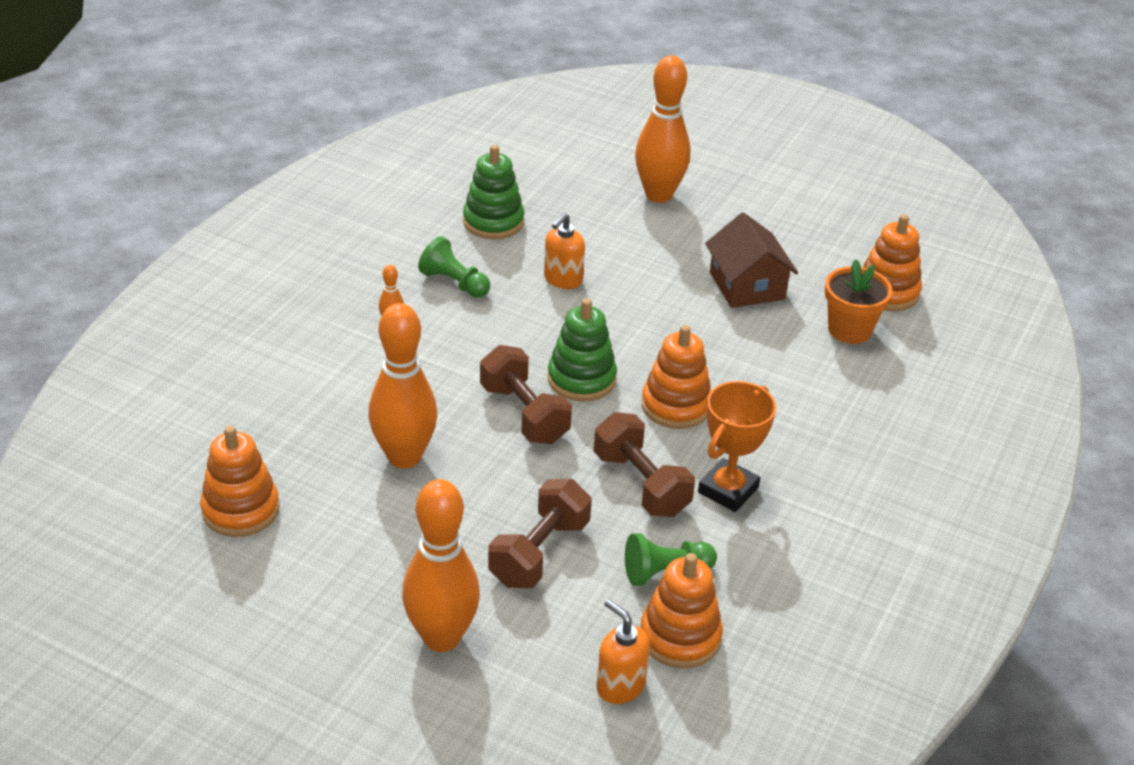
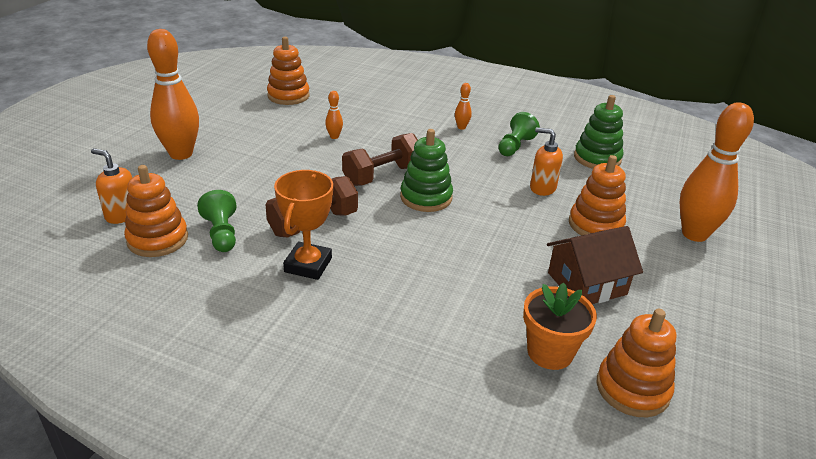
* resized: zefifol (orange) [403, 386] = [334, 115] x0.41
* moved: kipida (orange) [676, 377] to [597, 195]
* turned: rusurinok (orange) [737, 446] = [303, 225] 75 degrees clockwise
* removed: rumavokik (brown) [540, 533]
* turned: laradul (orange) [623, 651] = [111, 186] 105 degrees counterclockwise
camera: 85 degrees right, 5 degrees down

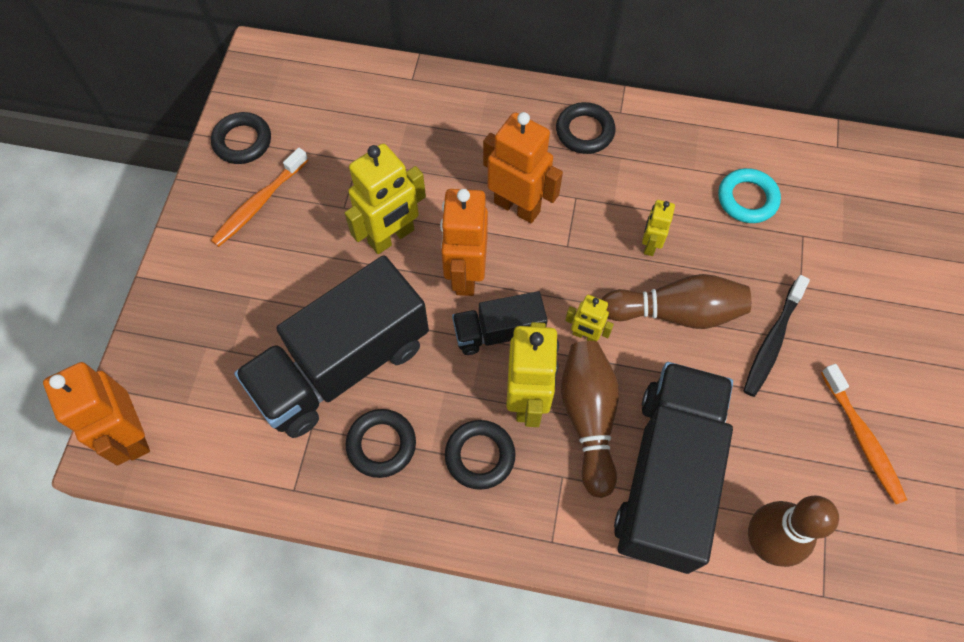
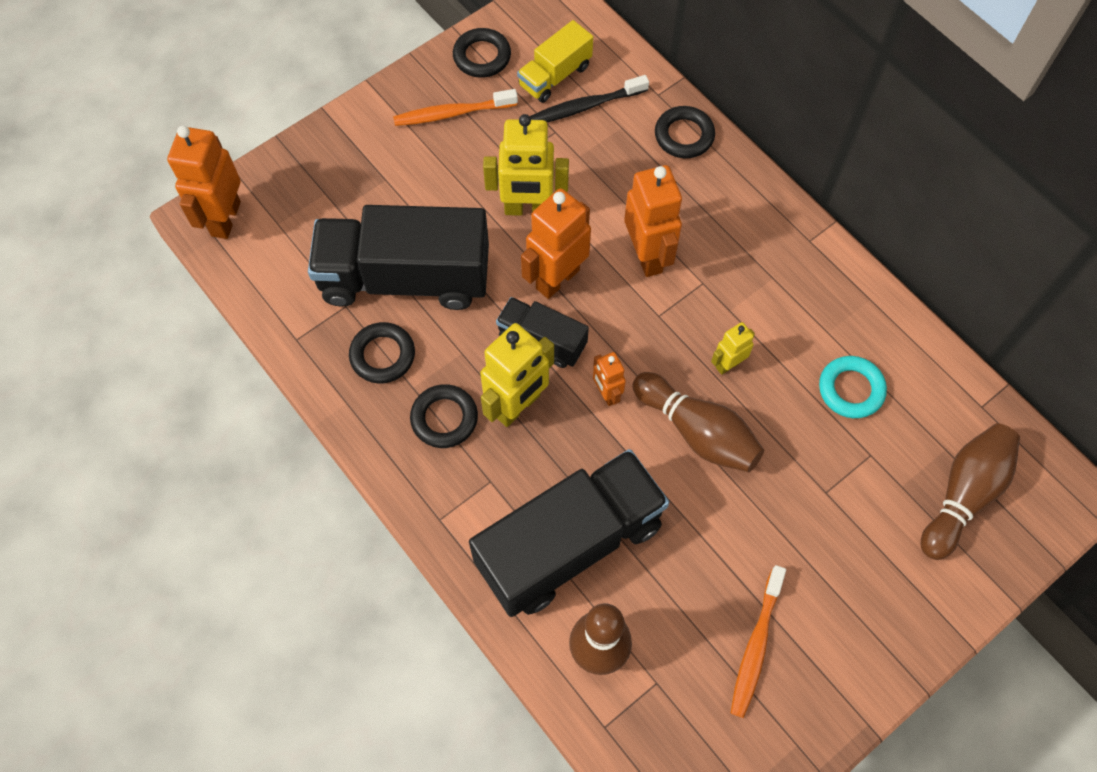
* moved: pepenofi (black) [585, 128] to [685, 132]
* moved: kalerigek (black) [776, 336] to [589, 98]
* recoloured: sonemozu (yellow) [589, 318] to sonemozu (orange) [609, 379]
* moved: zefifol (brown) [590, 419] to [970, 491]
* added: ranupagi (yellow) [555, 61]
camera: 40 degrees right, 0 degrees up

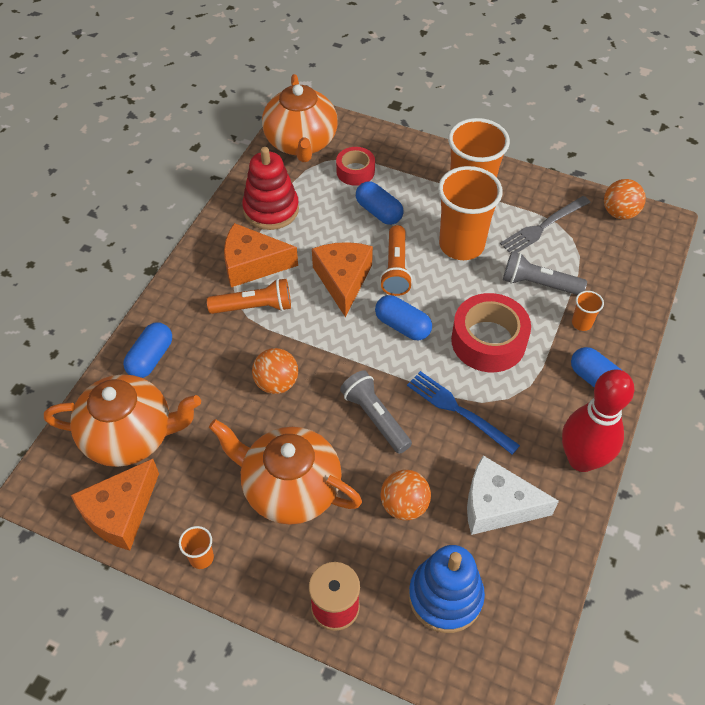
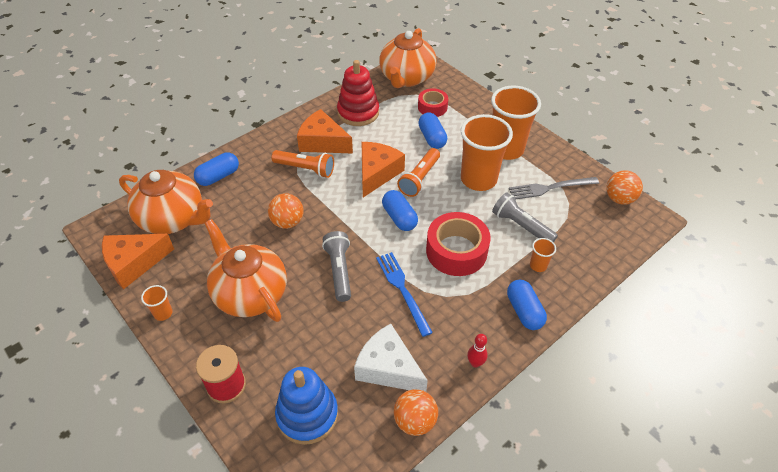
* resized: zefifol (red) [598, 420] = [477, 351] x0.40
* moved: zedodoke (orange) [406, 495] to [416, 412]
camera: 25 degrees right, 5 degrees down

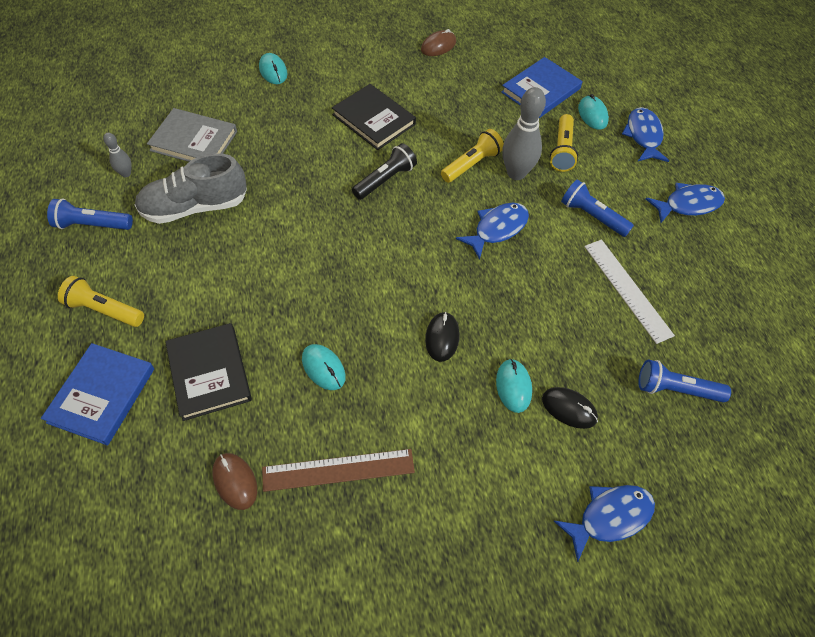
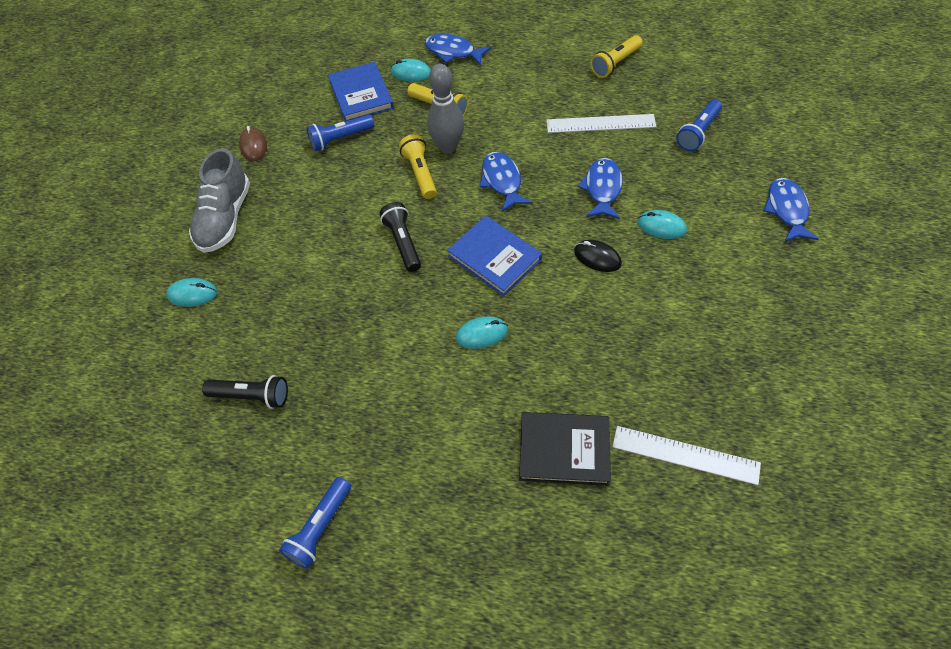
* removed: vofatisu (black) [374, 117]
* replaced: vofatisu (grey) [192, 135] to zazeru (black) [245, 392]
* removed: zefifol (grey) [117, 154]
* moved: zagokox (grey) [191, 188] to [219, 200]
* moved: zazeru (blue) [597, 208] to [340, 132]
* moved: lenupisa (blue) [685, 203] to [600, 188]
* moved: zazeru (yellow) [101, 301] to [617, 56]
* moved: vofatisu (blue) [97, 394] to [494, 256]
* moved: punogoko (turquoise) [324, 367] to [482, 332]
* removed: punogoko (black) [570, 408]
* removed: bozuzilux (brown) [338, 470]
* replaced: punogoko (brown) [234, 481] to bozuzilux (white) [686, 455]
camera: 60 degrees left, 0 degrees up

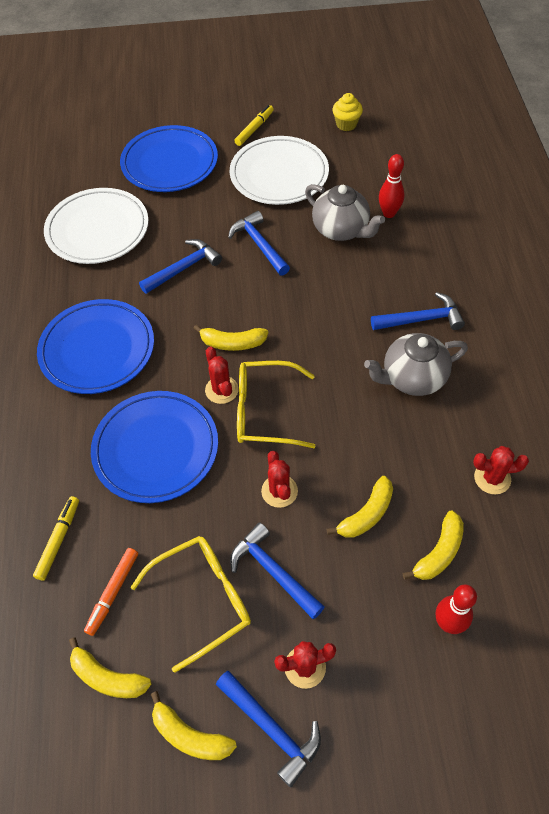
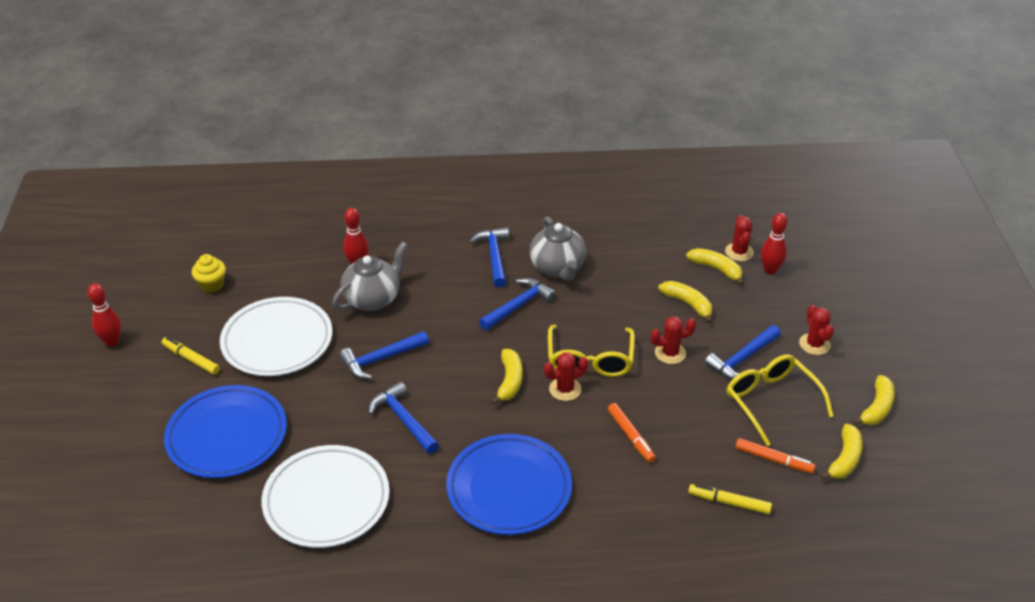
* replaced: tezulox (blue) [154, 447] to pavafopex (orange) [632, 433]
* moved: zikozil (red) [501, 470] to [739, 238]
* moved: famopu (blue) [268, 729] to [517, 304]
* added: zefifol (red) [104, 315]
camera: 90 degrees left, 15 degrees down

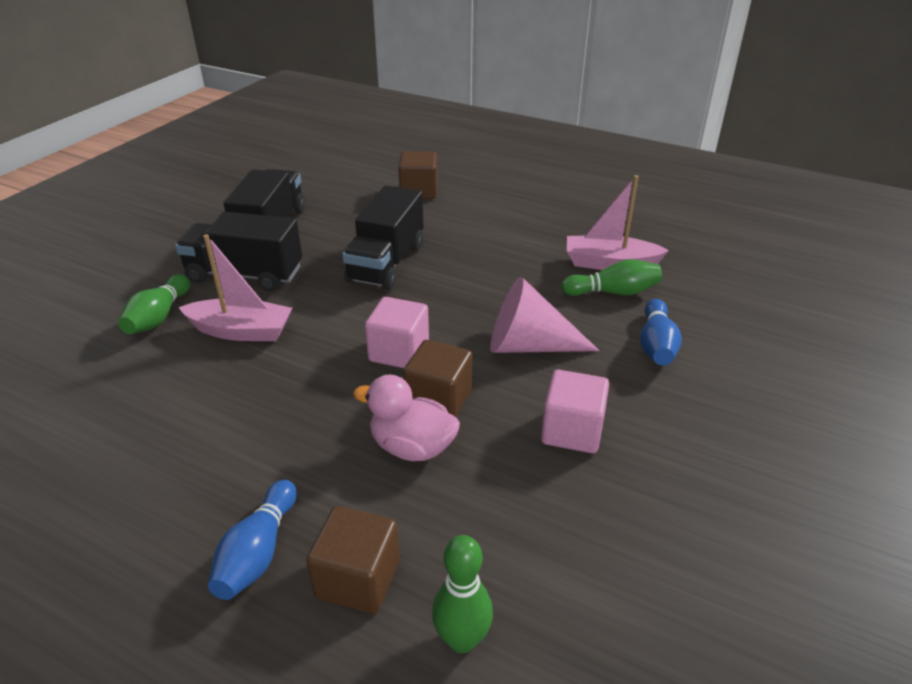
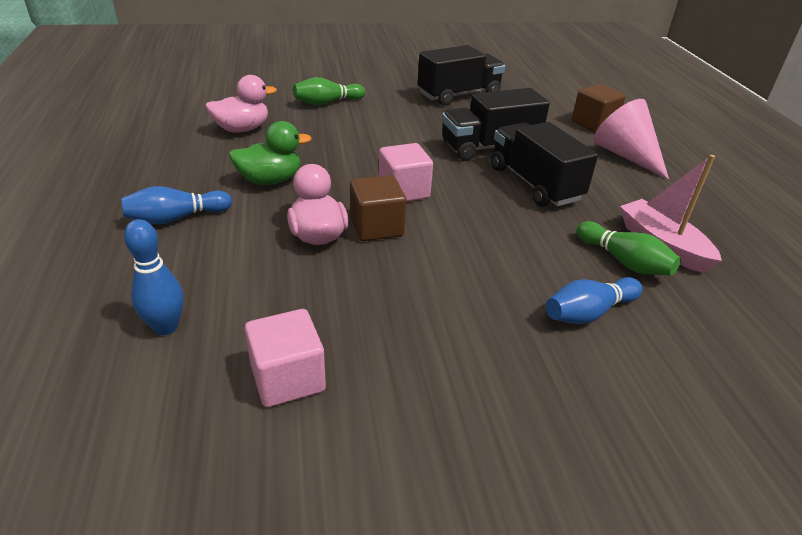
* moved: ranupagi (black) [238, 251] to [544, 164]
* removed: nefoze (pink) [235, 287]
* moved: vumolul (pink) [544, 315] to [631, 139]
* moved: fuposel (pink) [575, 411] to [285, 358]
* removed: fuposel (brown) [353, 560]
* recoloured: zefifol (green) [462, 594] to zefifol (blue) [154, 277]
* added: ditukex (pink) [241, 104]
* added: ditukex (green) [270, 153]
camera: 50 degrees right, 0 degrees up

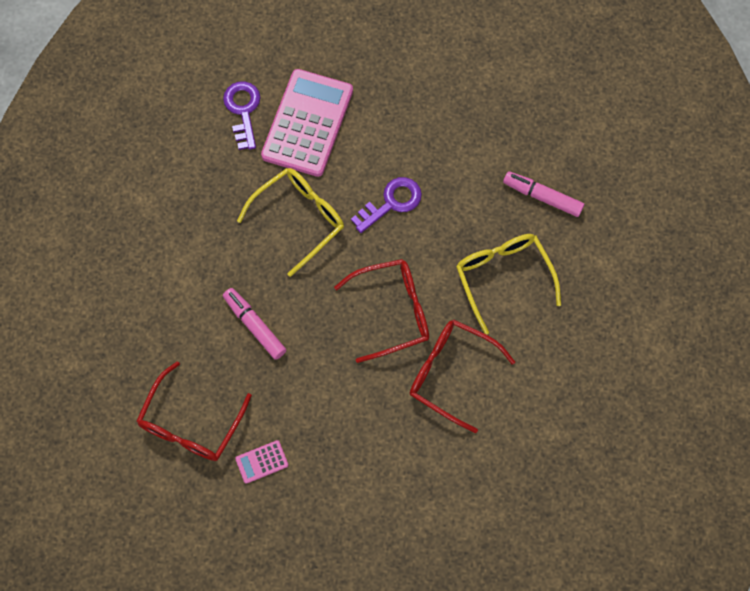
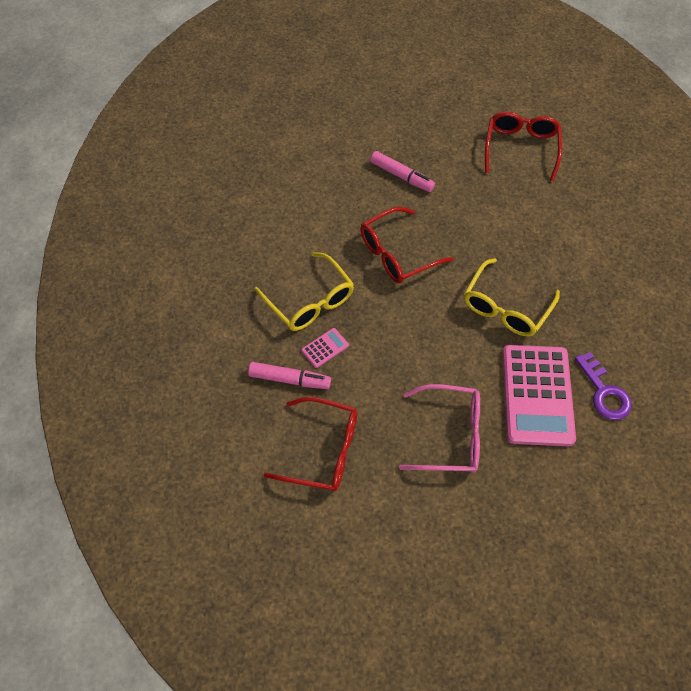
* removed: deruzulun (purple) [386, 205]
* moved: pavafopex (pink) [254, 324] to [402, 171]
* moved: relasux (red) [462, 376] to [310, 444]
* moved: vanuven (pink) [261, 462] to [325, 348]
* added: relasux (pink) [439, 428]
camera: 165 degrees right, 10 degrees down

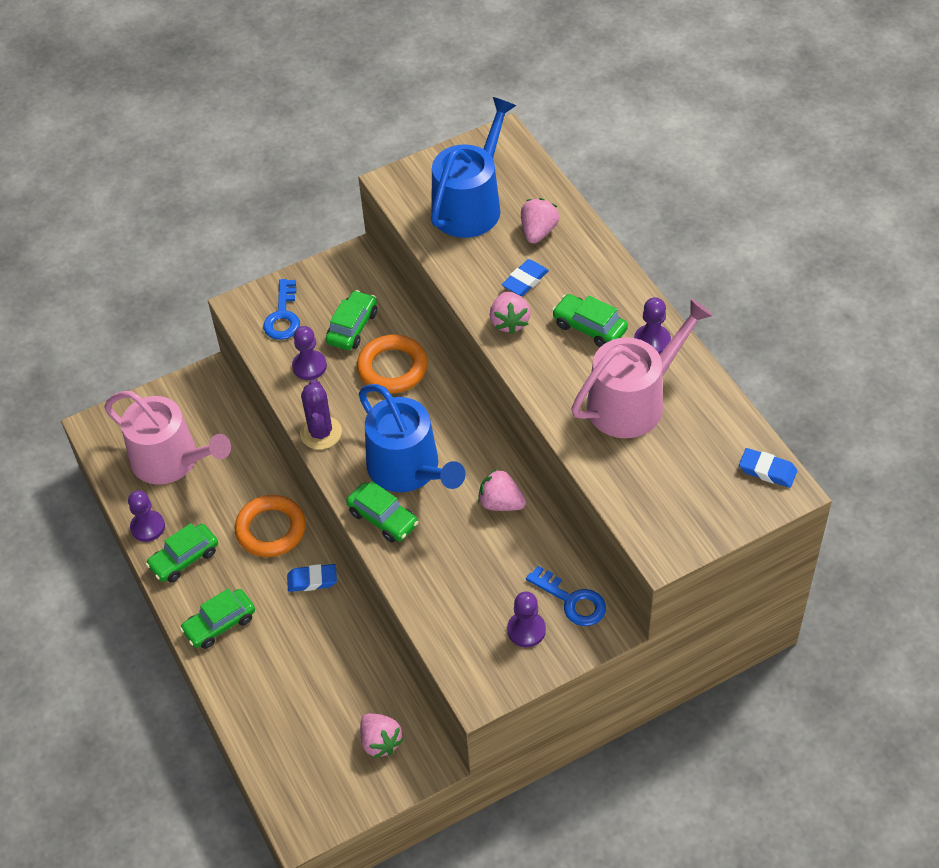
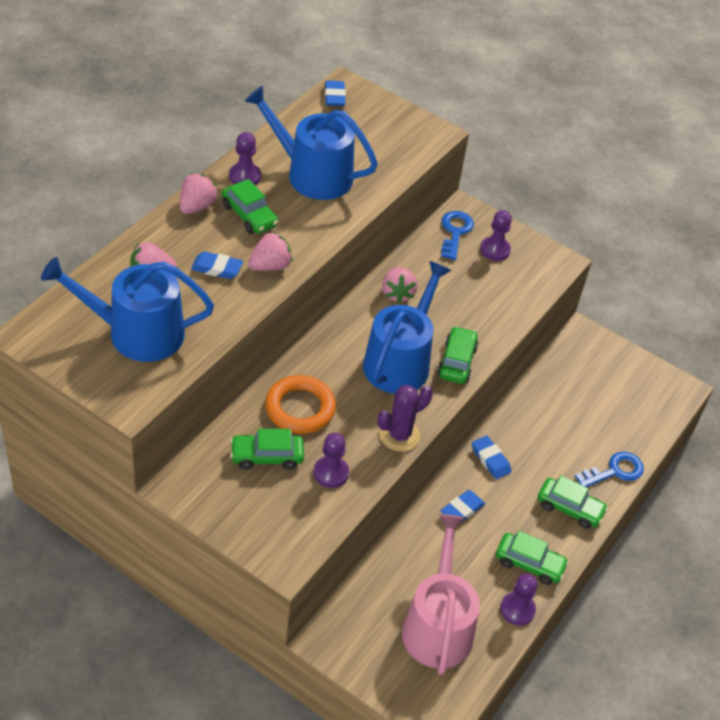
* moved: deruzulun (blue) [281, 309] to [609, 469]
* turned: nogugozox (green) [590, 320] = [250, 206] 45 degrees counterclockwise
* recoloured: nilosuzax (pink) [642, 368] to nilosuzax (blue) [311, 143]
* replaced: pepenofi (orange) [270, 526] to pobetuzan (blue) [462, 507]
* moved: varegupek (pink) [381, 735] to [199, 193]
camera: 125 degrees left, 5 degrees down

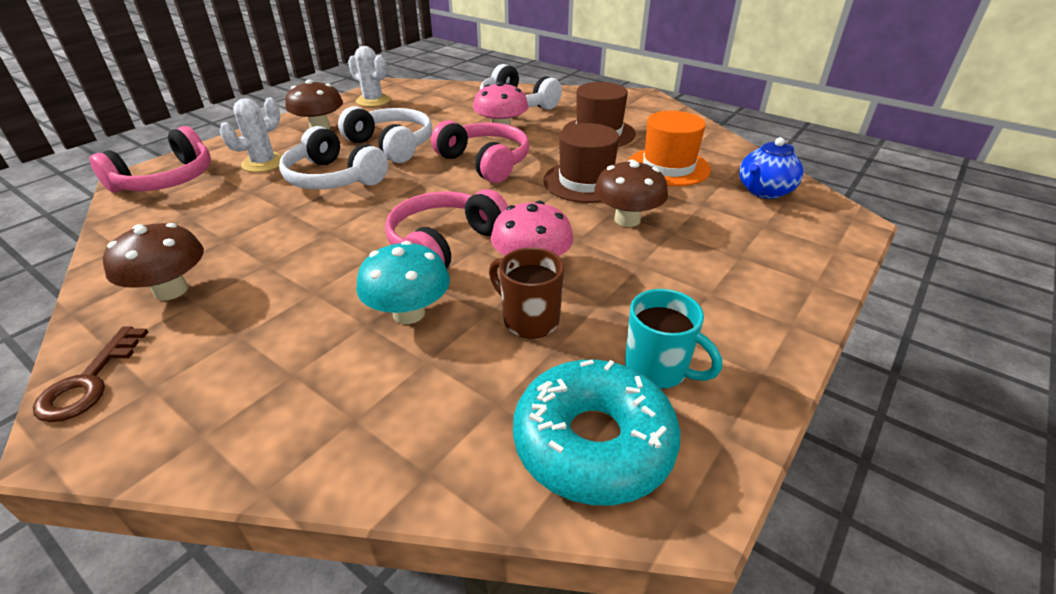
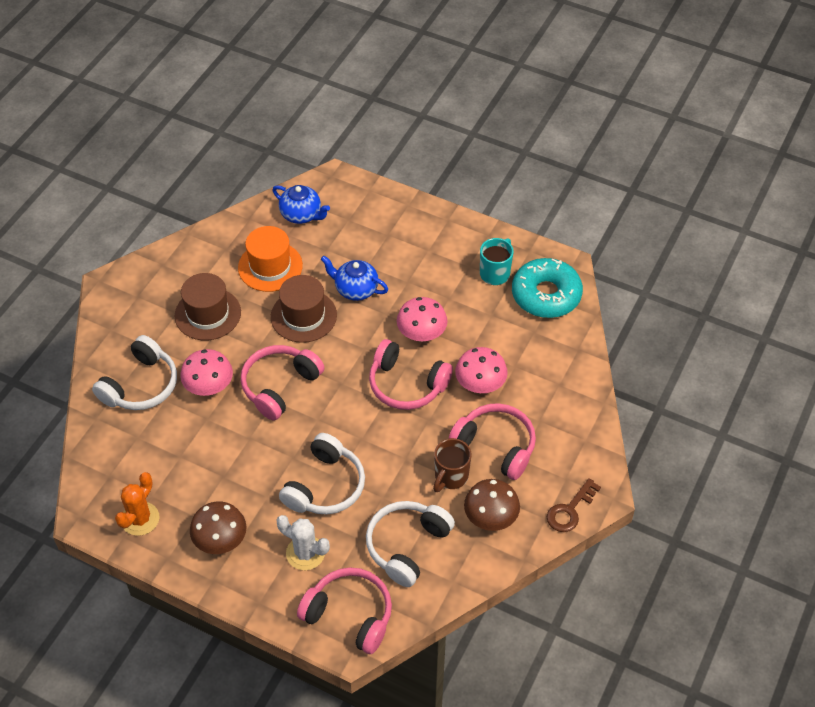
* recoloured: zikozil (white) [369, 76] to zikozil (orange) [137, 504]
* moved: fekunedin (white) [385, 134] to [410, 544]
* replaced: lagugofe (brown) [631, 193] to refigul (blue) [354, 278]
* recoloured: lagugofe (turquoise) [403, 282] to lagugofe (pink) [481, 370]
* moved: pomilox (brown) [527, 293] to [452, 465]
* turned: deruzulun (brown) [90, 374] = [574, 505] 135 degrees clockwise
* added: fekunedin (pink) [492, 441]
camera: 100 degrees left, 15 degrees up

